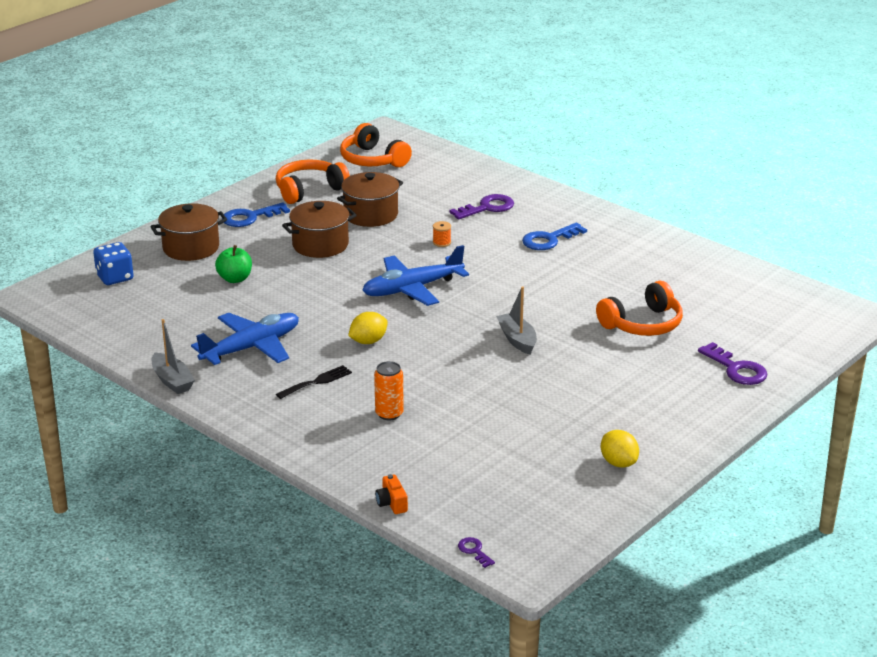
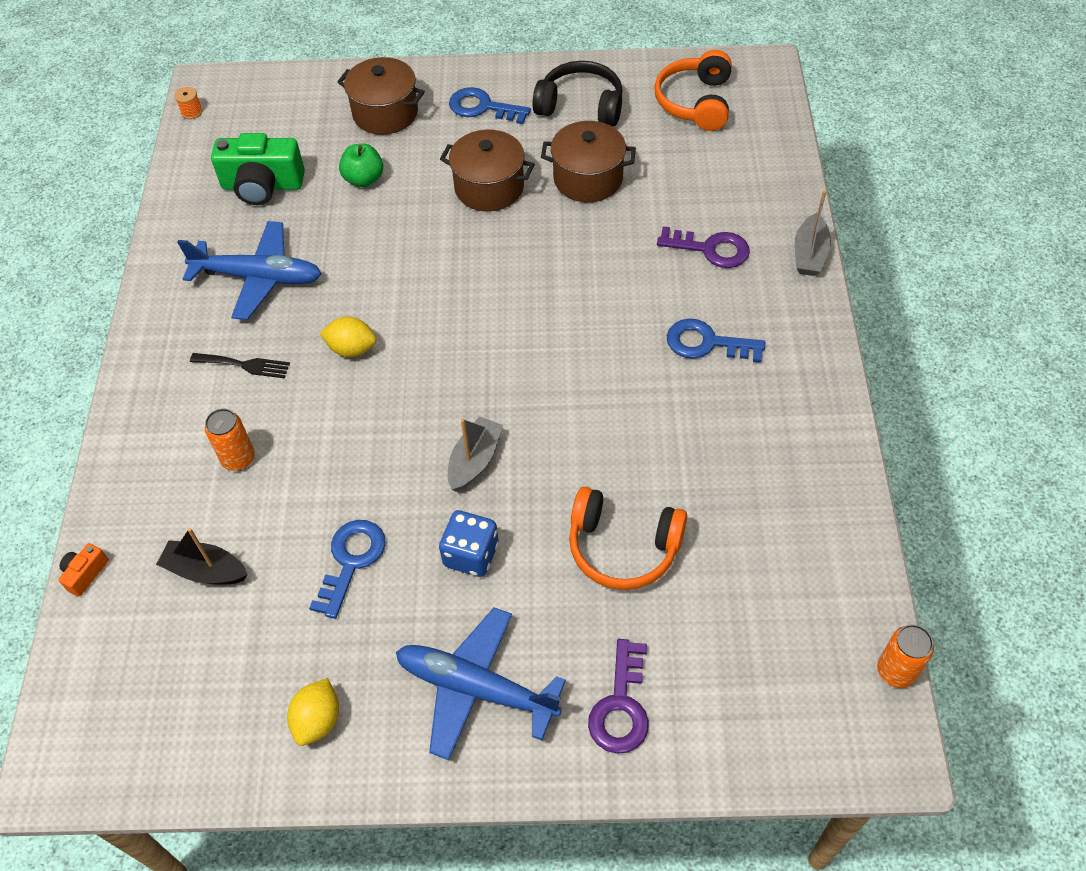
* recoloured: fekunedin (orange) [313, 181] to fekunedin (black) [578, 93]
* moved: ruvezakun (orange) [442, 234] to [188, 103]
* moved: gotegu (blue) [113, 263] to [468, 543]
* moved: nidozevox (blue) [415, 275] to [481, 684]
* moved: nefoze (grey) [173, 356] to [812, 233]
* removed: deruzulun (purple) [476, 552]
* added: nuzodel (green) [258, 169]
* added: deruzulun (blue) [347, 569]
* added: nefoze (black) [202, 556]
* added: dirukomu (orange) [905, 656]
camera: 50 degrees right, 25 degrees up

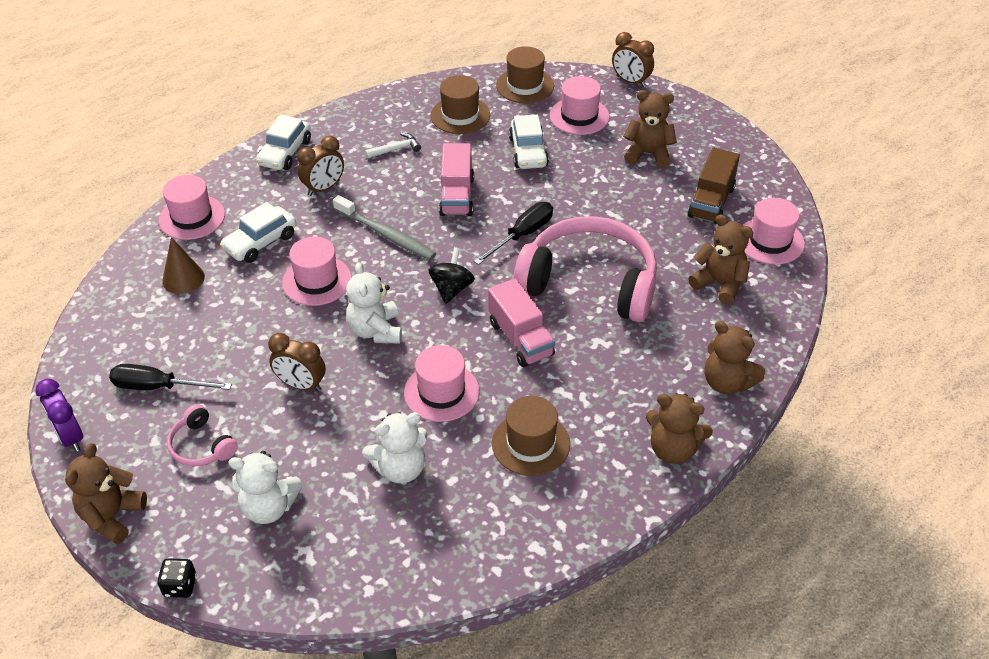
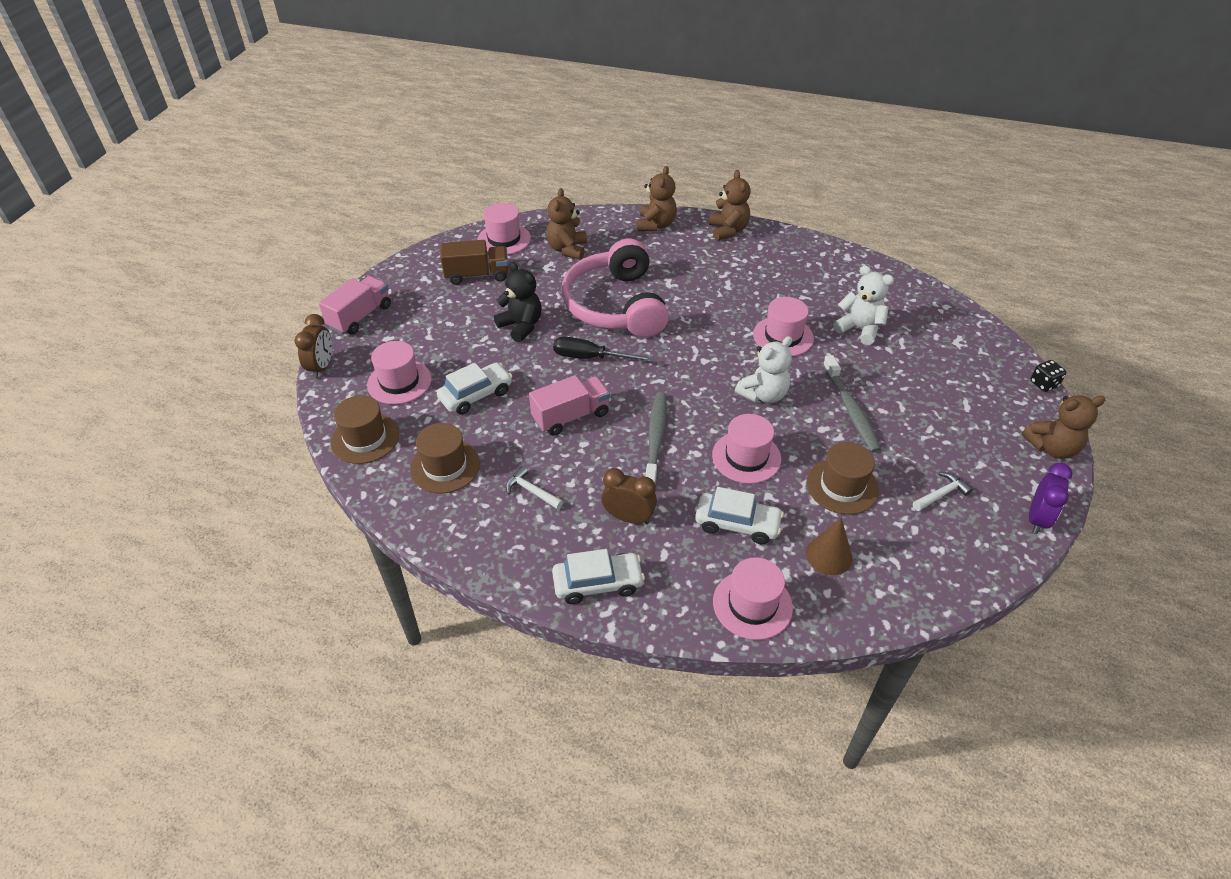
* removed: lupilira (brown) [650, 129]
* removed: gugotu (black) [451, 275]
* moved: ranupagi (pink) [521, 322] to [355, 305]
* replaced: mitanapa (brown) [297, 362] to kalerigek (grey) [852, 403]
* replaced: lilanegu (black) [170, 377] to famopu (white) [943, 491]
* moved: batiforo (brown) [531, 436] to [843, 478]
* removed: fekunedin (pink) [202, 435]
* removed: lupilira (white) [265, 487]
* added: lupilira (black) [518, 302]
camera: 120 degrees left, 0 degrees up

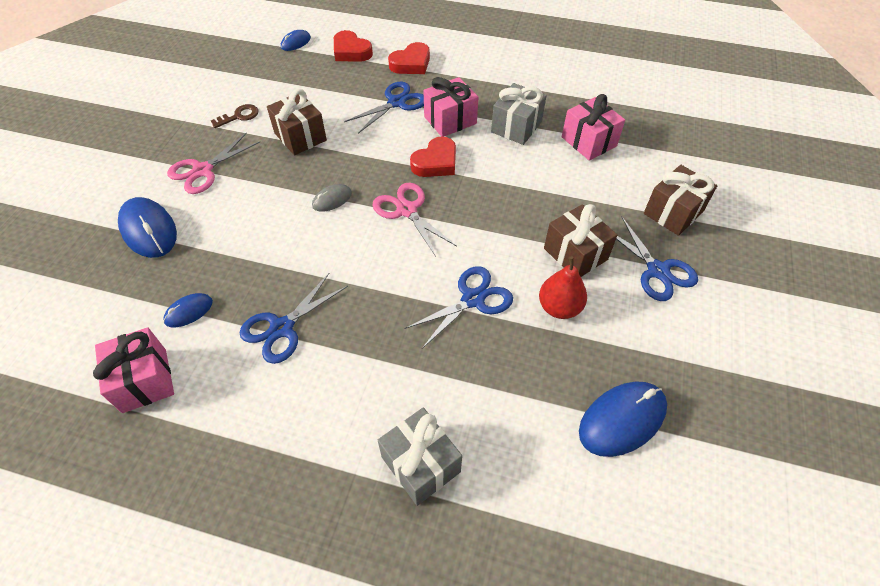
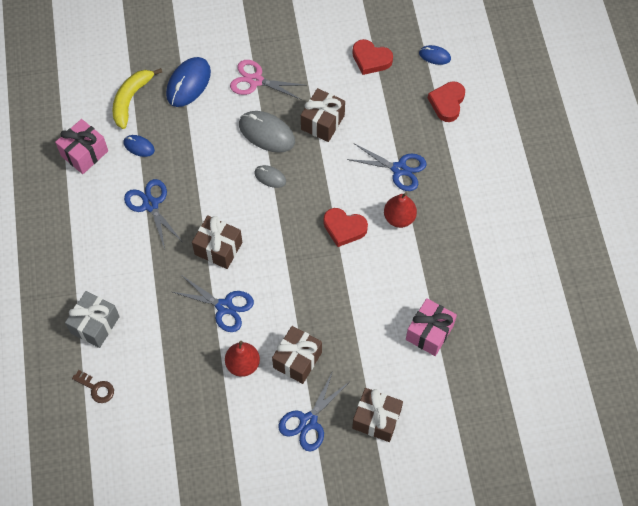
* moved: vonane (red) [409, 58] to [372, 57]
* replaced: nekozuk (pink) [451, 107] to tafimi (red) [400, 210]
* removed: nekozuk (grey) [519, 114]
* moved: deruzulun (brown) [234, 116] to [93, 386]
* removed: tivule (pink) [414, 220]
* turned: tivule (blue) [294, 318] = [153, 214] 45 degrees clockwise
* removed: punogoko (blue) [623, 419]
* added: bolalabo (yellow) [137, 98]
* added: punogoko (grey) [267, 132]
* added: nekozuk (brown) [217, 242]
camera: 65 degrees right, 10 degrees up

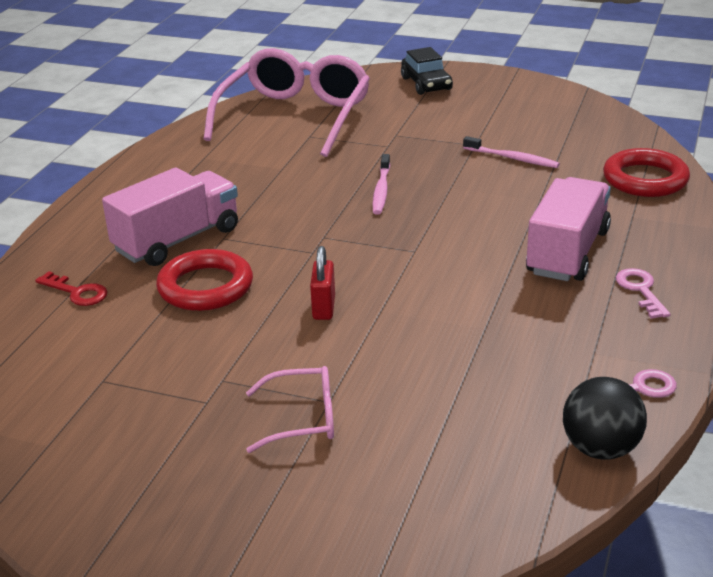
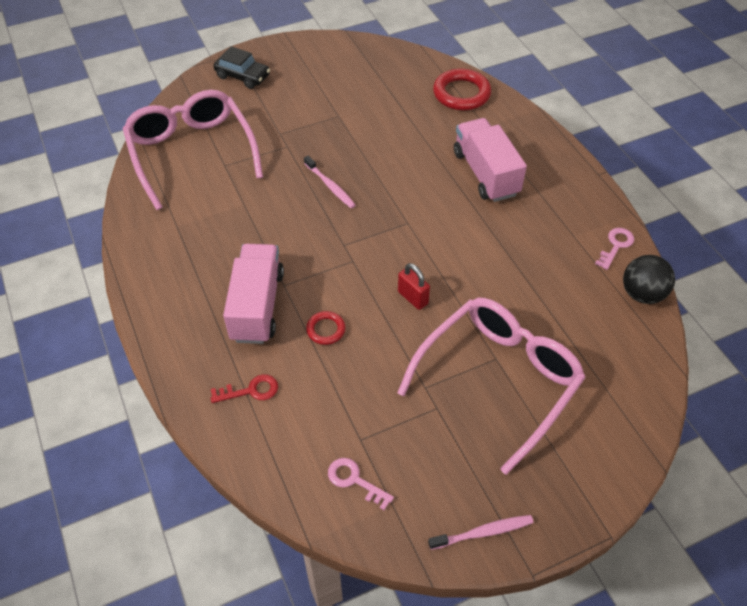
* moved: kalerigek (pink) [511, 152] to [480, 532]
* resized: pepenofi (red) [204, 280] = [326, 328] x0.53
* moved: deruzulun (pink) [643, 293] to [361, 484]
* resized: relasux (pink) [290, 409] = [491, 386] x2.14
camera: 45 degrees left, 20 degrees up

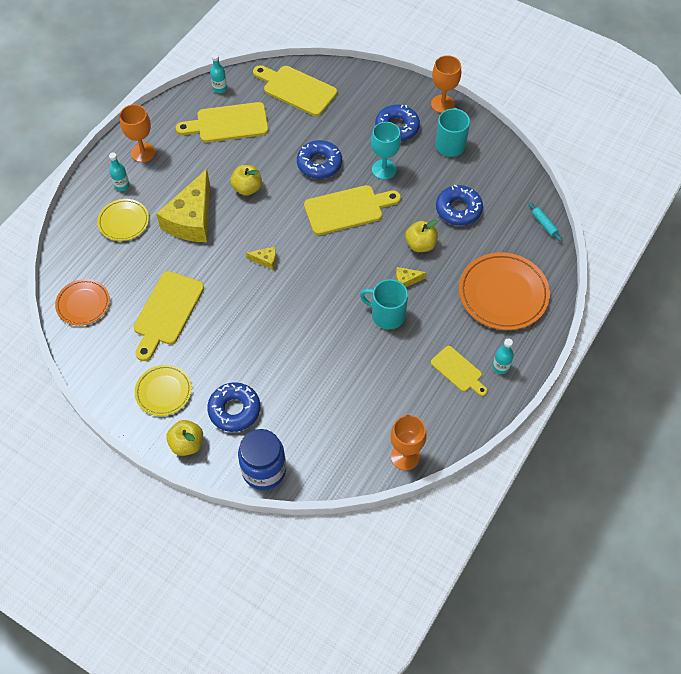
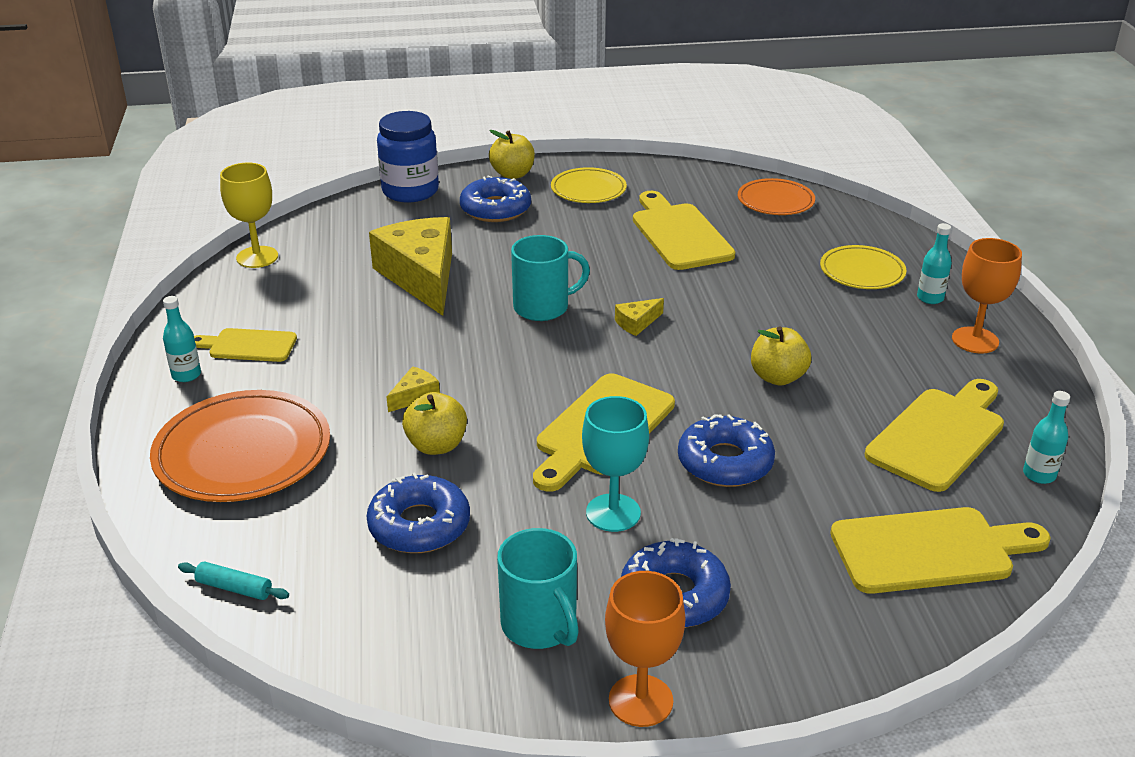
* moved: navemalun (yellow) [183, 205] to [410, 266]
* moved: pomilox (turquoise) [384, 304] to [550, 278]
* recoloured: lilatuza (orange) [408, 442] to lilatuza (yellow) [249, 215]
camera: 140 degrees right, 25 degrees down

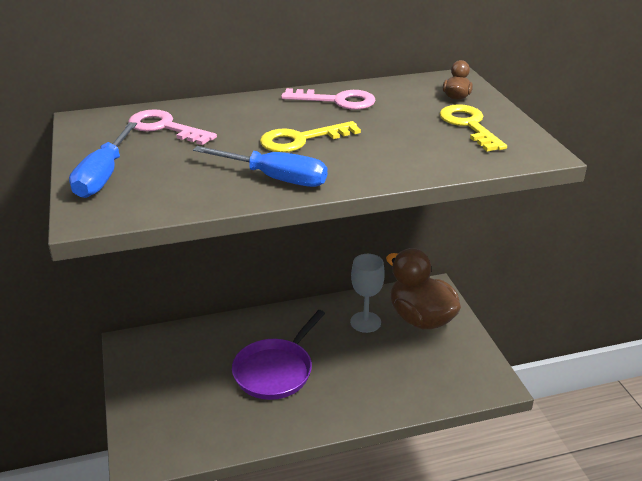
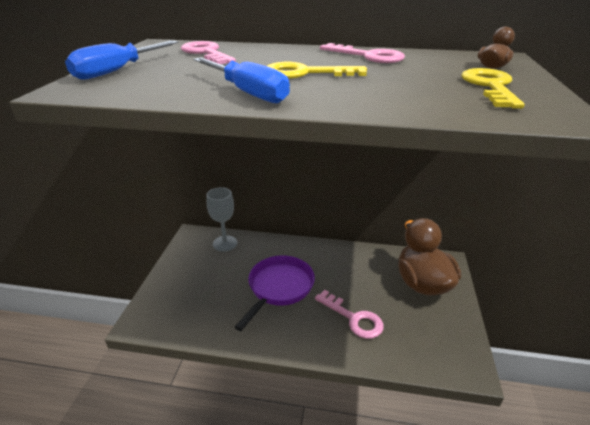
* moved: lilatuza (grey) [367, 293] to [221, 219]
* turned: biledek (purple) [278, 355] = [275, 293] 150 degrees clockwise
* added: deruzulun (pink) [349, 314]
camera: 25 degrees right, 0 degrees up

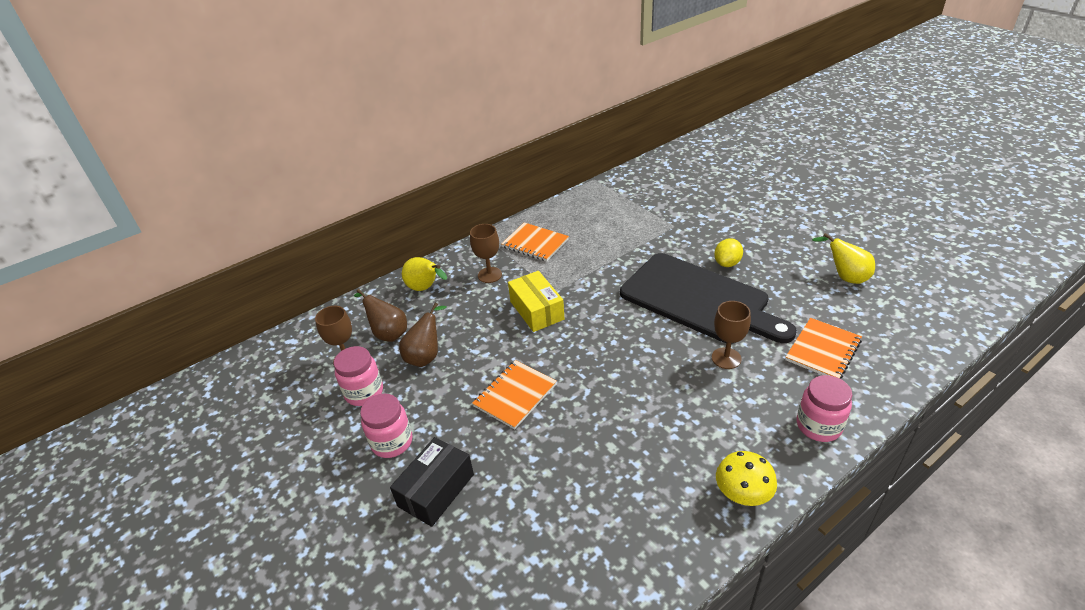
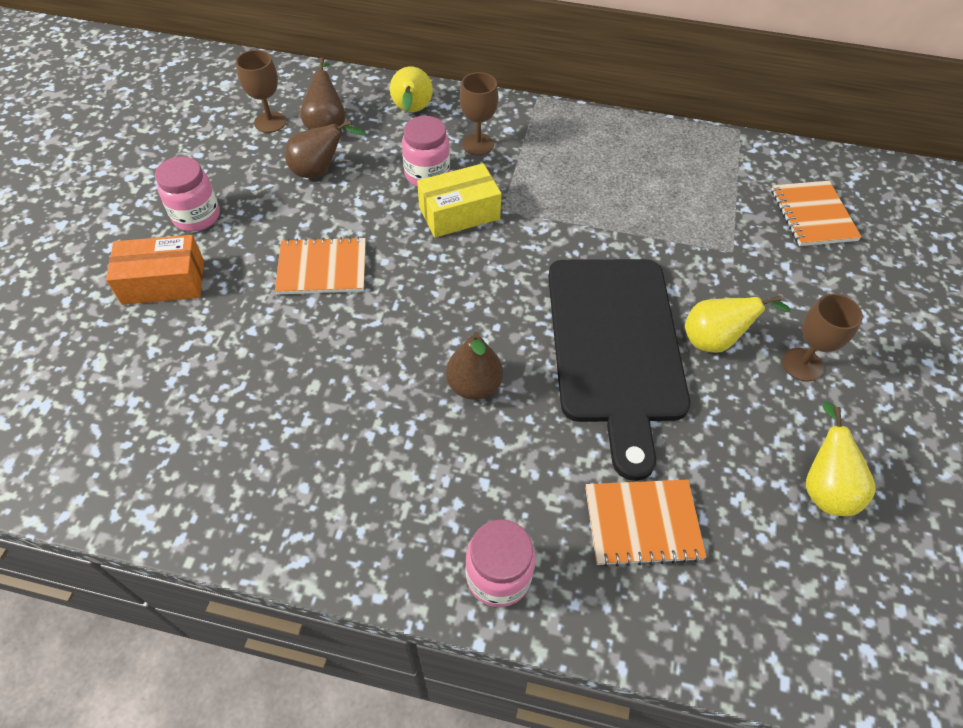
* moved: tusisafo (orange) [535, 242] to [816, 213]
* replaced: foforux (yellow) [728, 252] to tafimi (yellow) [738, 324]
* turned: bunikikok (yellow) [536, 301] = [459, 200] 45 degrees clockwise
* moved: lilatuza (brown) [731, 335] to [822, 338]
* moved: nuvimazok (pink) [358, 376] to [426, 151]
* recoloured: bunikikok (black) [432, 482] to bunikikok (orange) [155, 270]
* removed: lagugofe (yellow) [746, 478]
* added: tafimi (brown) [474, 366]
camera: 45 degrees right, 15 degrees up

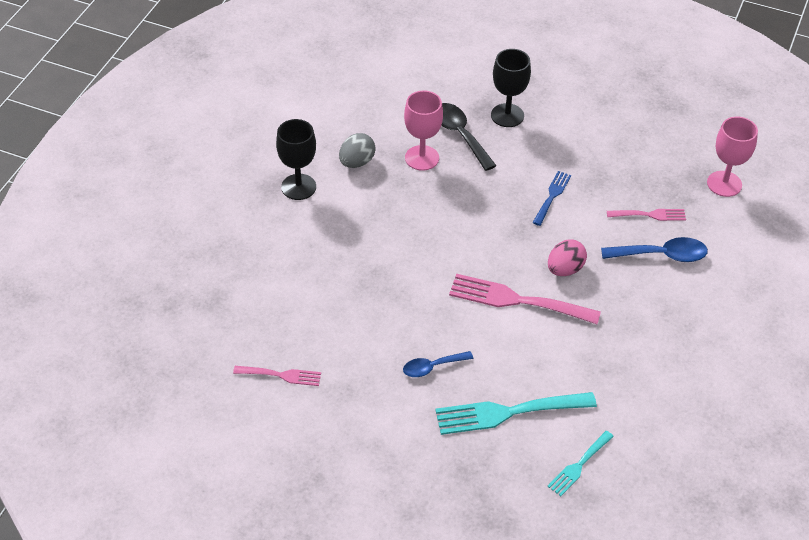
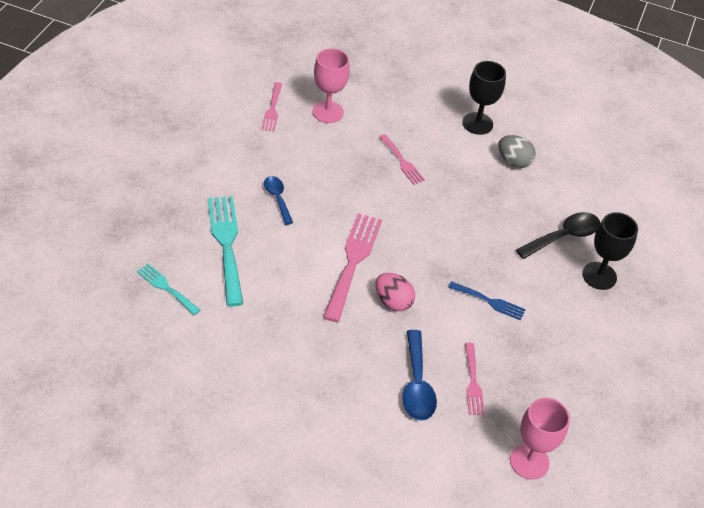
* moved: lilatuza (pink) [423, 131] to [331, 85]
* added: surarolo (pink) [402, 159]
camera: 85 degrees right, 0 degrees up

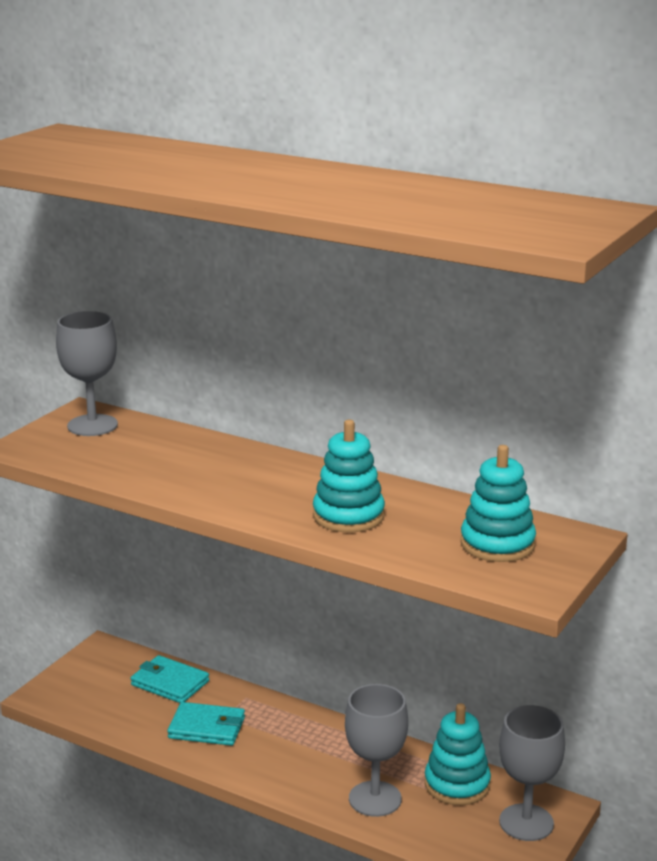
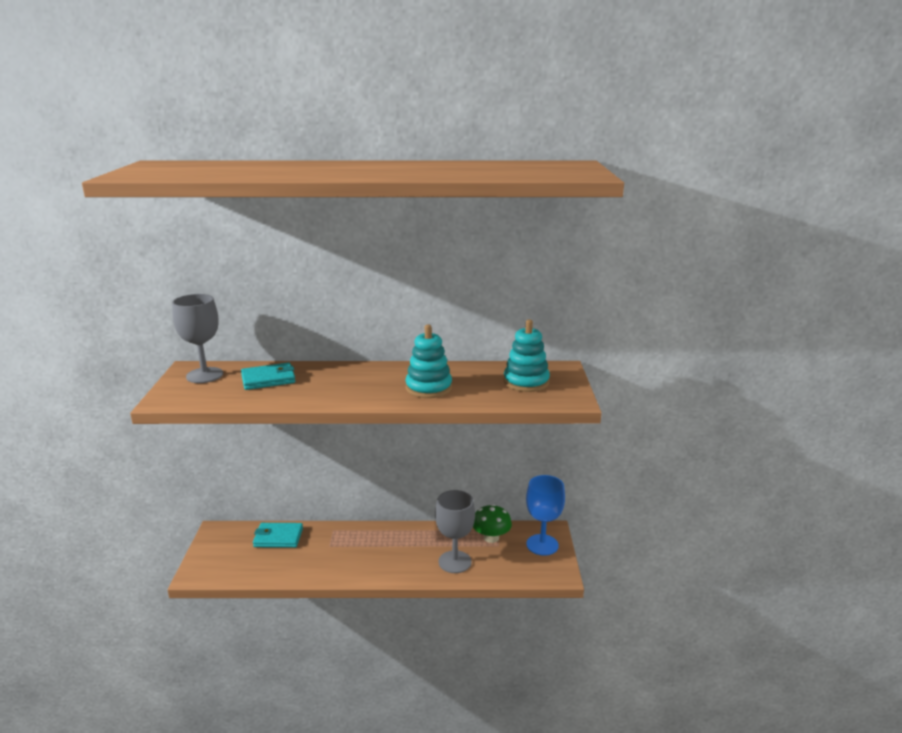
* moved: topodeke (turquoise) [206, 724] to [268, 376]
* replaced: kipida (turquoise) [458, 754] to lagugofe (green) [492, 523]
* recoloured: lilatuza (grey) [532, 773] to lilatuza (blue) [545, 515]
camera: 30 degrees left, 0 degrees up

